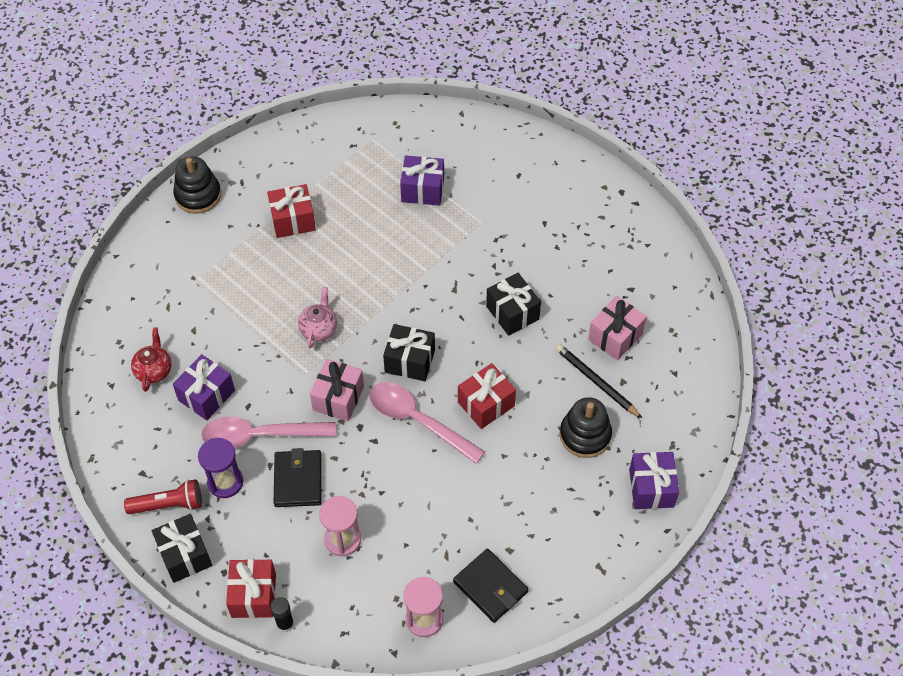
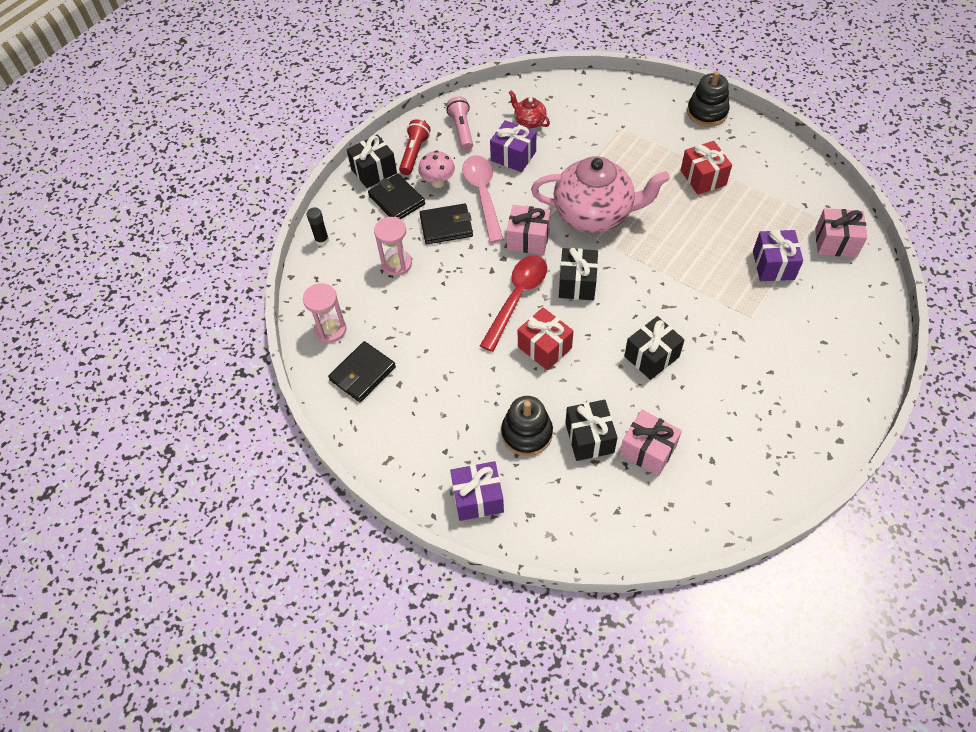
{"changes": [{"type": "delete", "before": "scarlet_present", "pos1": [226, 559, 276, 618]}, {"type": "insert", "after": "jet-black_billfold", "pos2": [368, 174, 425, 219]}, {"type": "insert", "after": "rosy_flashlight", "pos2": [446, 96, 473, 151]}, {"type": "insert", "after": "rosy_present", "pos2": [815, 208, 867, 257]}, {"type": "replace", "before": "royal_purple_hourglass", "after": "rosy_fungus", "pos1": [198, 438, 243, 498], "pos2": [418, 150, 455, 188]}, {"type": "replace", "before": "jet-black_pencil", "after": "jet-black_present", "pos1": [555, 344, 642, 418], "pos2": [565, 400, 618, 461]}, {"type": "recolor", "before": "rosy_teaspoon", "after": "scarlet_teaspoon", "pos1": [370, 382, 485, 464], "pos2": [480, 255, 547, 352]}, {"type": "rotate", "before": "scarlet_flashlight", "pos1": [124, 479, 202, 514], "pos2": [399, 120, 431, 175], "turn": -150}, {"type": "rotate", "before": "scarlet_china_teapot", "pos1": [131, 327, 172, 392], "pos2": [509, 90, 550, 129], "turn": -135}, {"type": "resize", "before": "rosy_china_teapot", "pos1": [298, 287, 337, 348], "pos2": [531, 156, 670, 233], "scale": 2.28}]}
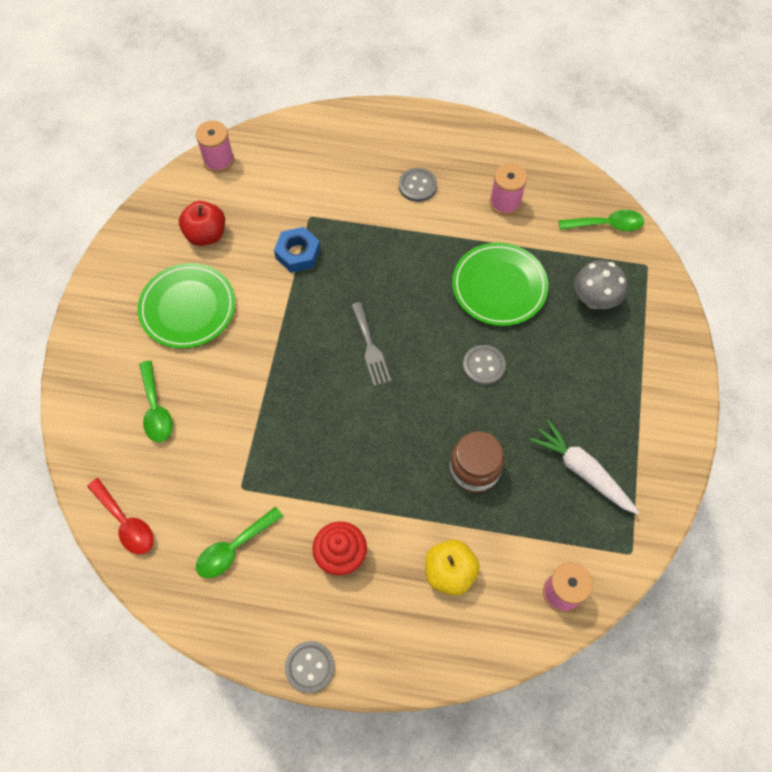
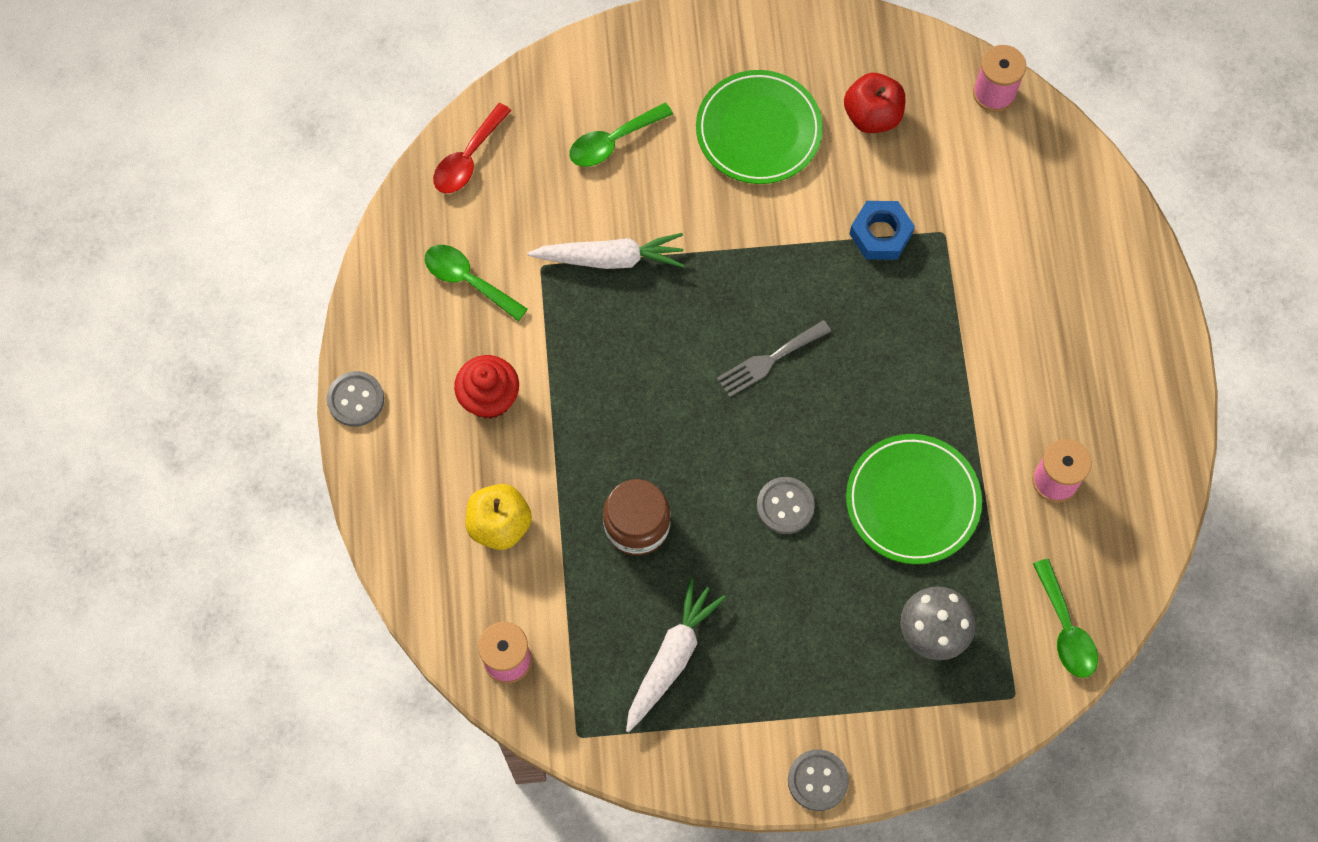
{"changes": [{"type": "insert", "after": "pure_white_toy_carrot", "pos2": [528, 233, 684, 269]}, {"type": "move", "before": "ash-grey_shirt_button", "pos1": [399, 168, 437, 202], "pos2": [788, 749, 849, 811]}]}
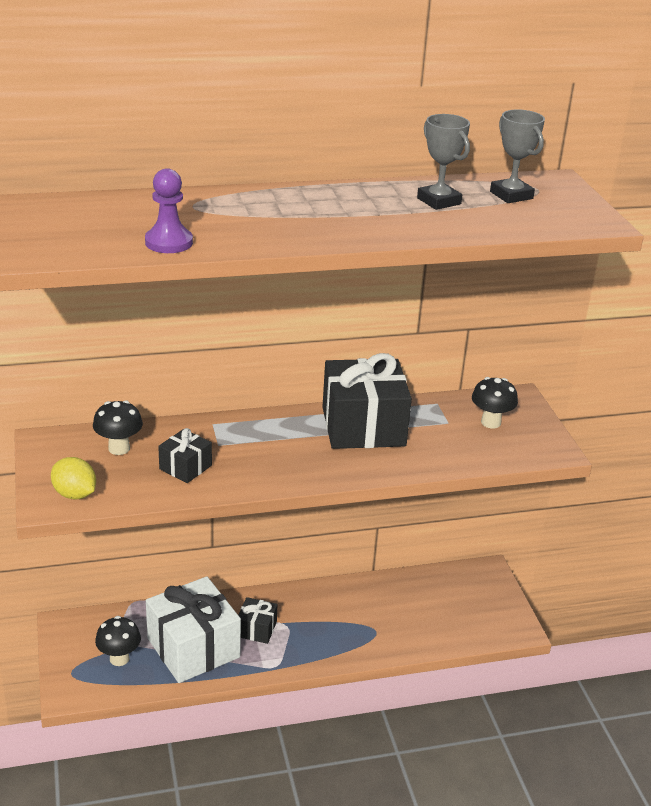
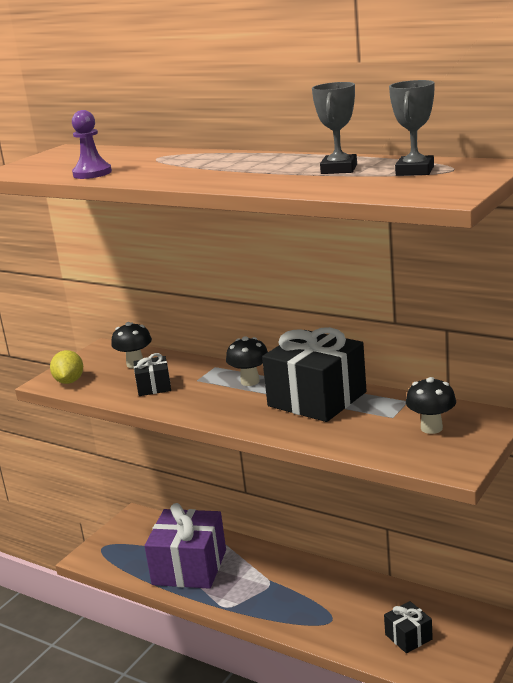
{"changes": [{"type": "move", "before": "jet-black_fungus", "pos1": [95, 616, 141, 666], "pos2": [226, 336, 268, 386]}, {"type": "move", "before": "jet-black_present", "pos1": [238, 597, 277, 644], "pos2": [384, 601, 433, 653]}, {"type": "recolor", "before": "pure_white_present", "after": "royal_purple_present", "pos1": [146, 576, 241, 683], "pos2": [145, 503, 226, 589]}]}
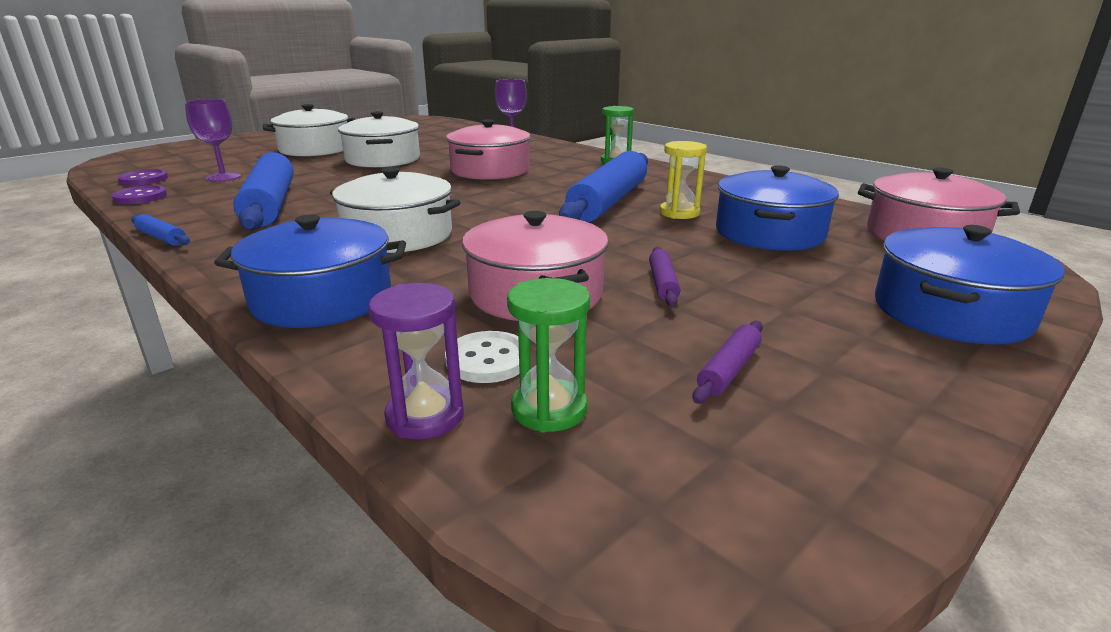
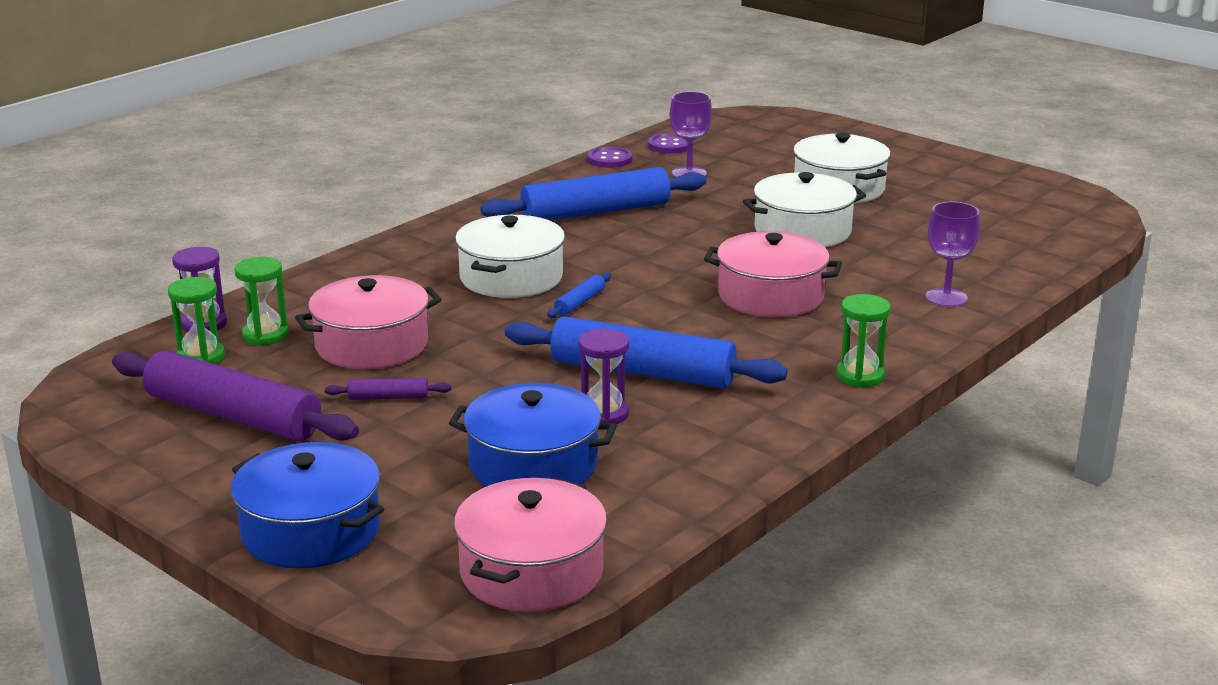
{"changes": [{"type": "delete", "before": "royal_blue_stockpot", "pos1": [214, 215, 406, 328]}, {"type": "move", "before": "royal_blue_pastry_roller", "pos1": [131, 214, 190, 246], "pos2": [547, 273, 611, 318]}, {"type": "replace", "before": "pure_white_shirt_button", "after": "emerald_hourglass", "pos1": [445, 331, 520, 383], "pos2": [234, 257, 288, 346]}, {"type": "recolor", "before": "golden_hourglass", "after": "royal_purple_hourglass", "pos1": [660, 141, 707, 219], "pos2": [579, 329, 629, 424]}, {"type": "resize", "before": "royal_purple_pastry_roller", "pos1": [693, 321, 763, 404], "pos2": [112, 350, 359, 441], "scale": 2.39}]}
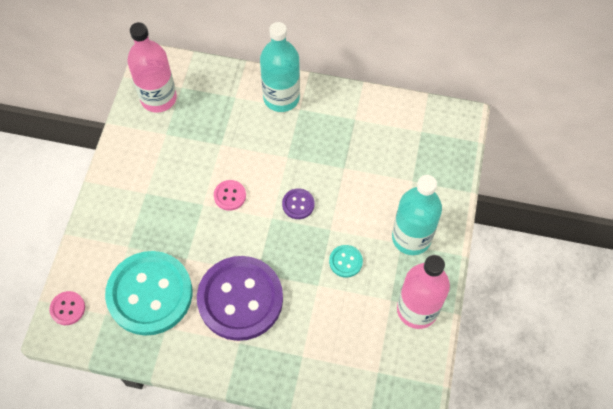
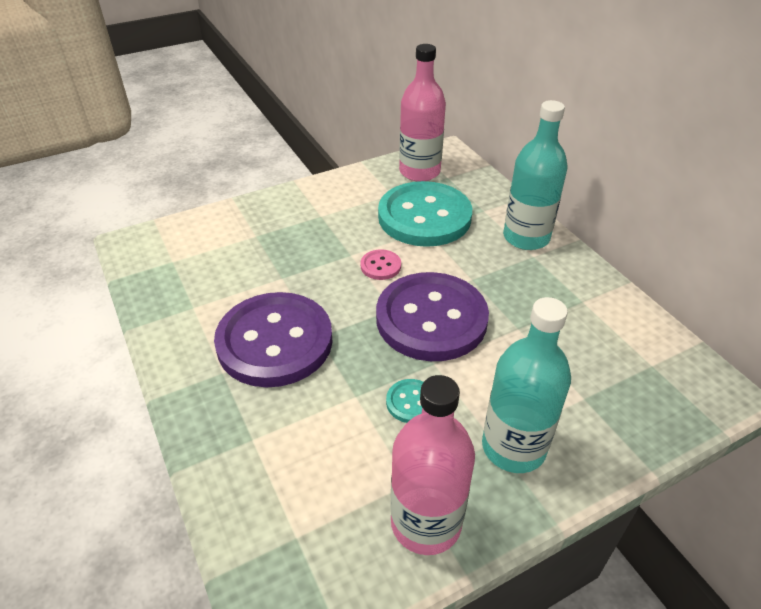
{"changes": [{"type": "delete", "before": "rosy_shirt_button", "pos1": [49, 291, 85, 325]}, {"type": "move", "before": "teal_shirt_button", "pos1": [105, 251, 192, 335], "pos2": [378, 181, 472, 247]}, {"type": "resize", "before": "royal_purple_shirt_button", "pos1": [282, 188, 315, 219], "pos2": [376, 272, 489, 361], "scale": 2.5}]}
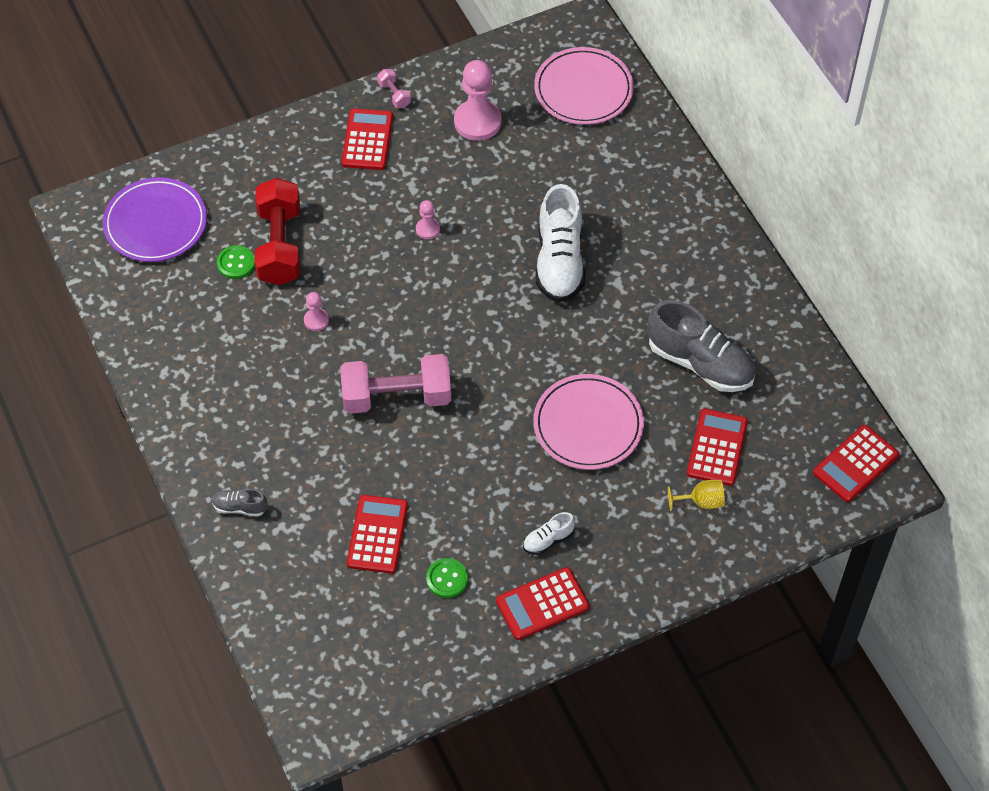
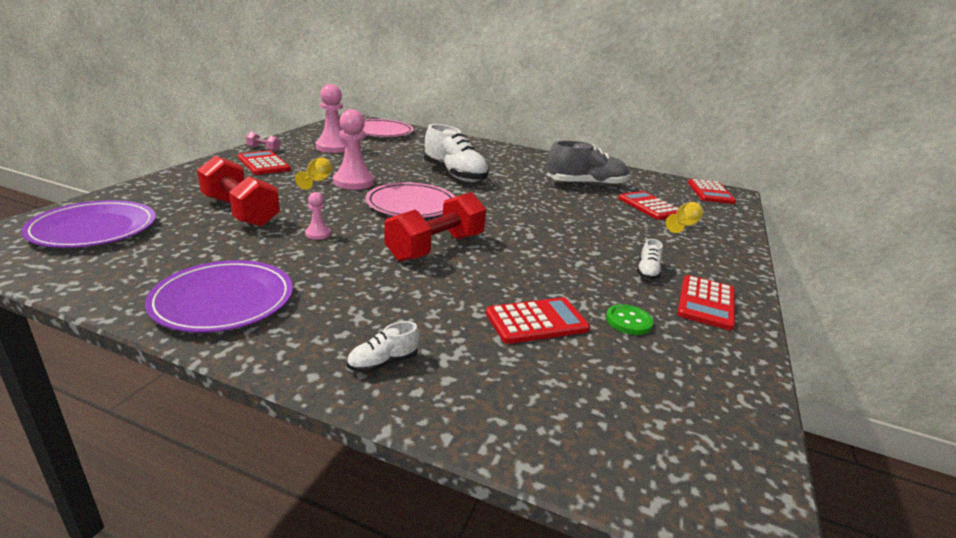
{"changes": [{"type": "delete", "before": "emerald_shirt_button", "pos1": [217, 245, 255, 279]}, {"type": "insert", "after": "royal_purple_flat_dish", "pos2": [145, 260, 293, 333]}, {"type": "insert", "after": "golden_chalice", "pos2": [295, 157, 332, 190]}, {"type": "move", "before": "rosy_flat_dish", "pos1": [533, 374, 644, 470], "pos2": [366, 183, 455, 218]}, {"type": "recolor", "before": "ash-grey_sneaker", "after": "pure_white_sneaker", "pos1": [212, 489, 267, 517], "pos2": [347, 321, 420, 373]}, {"type": "recolor", "before": "rosy_hand_weight", "after": "scarlet_hand_weight", "pos1": [340, 354, 451, 414], "pos2": [385, 192, 486, 262]}, {"type": "rotate", "before": "scarlet_pocket_calculator", "pos1": [347, 495, 408, 573], "pos2": [486, 297, 590, 344], "turn": 105}, {"type": "resize", "before": "rosy_chess_pawn", "pos1": [416, 200, 440, 239], "pos2": [333, 109, 374, 190], "scale": 2.03}]}
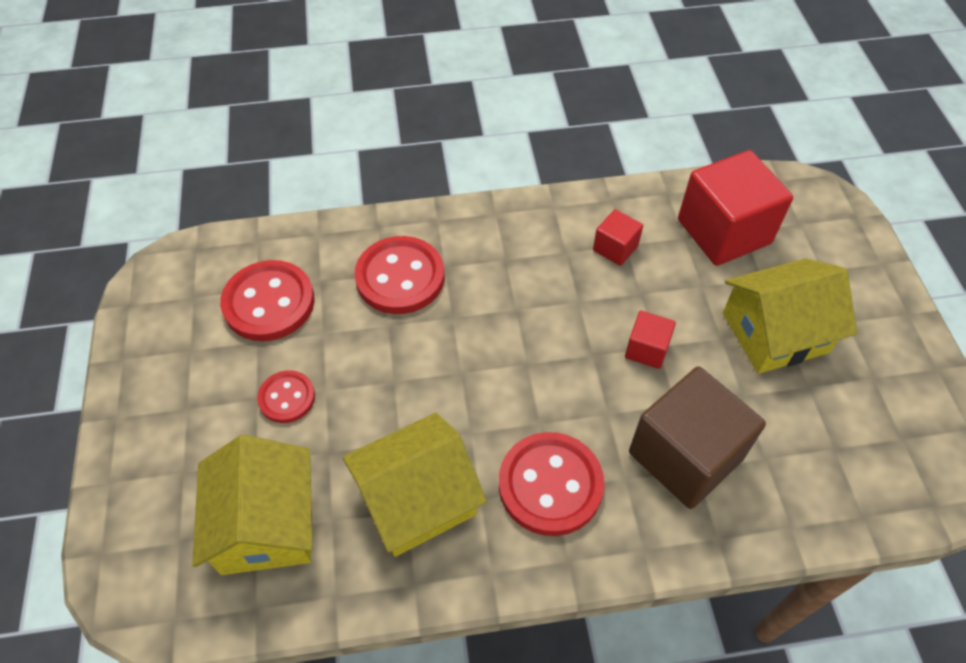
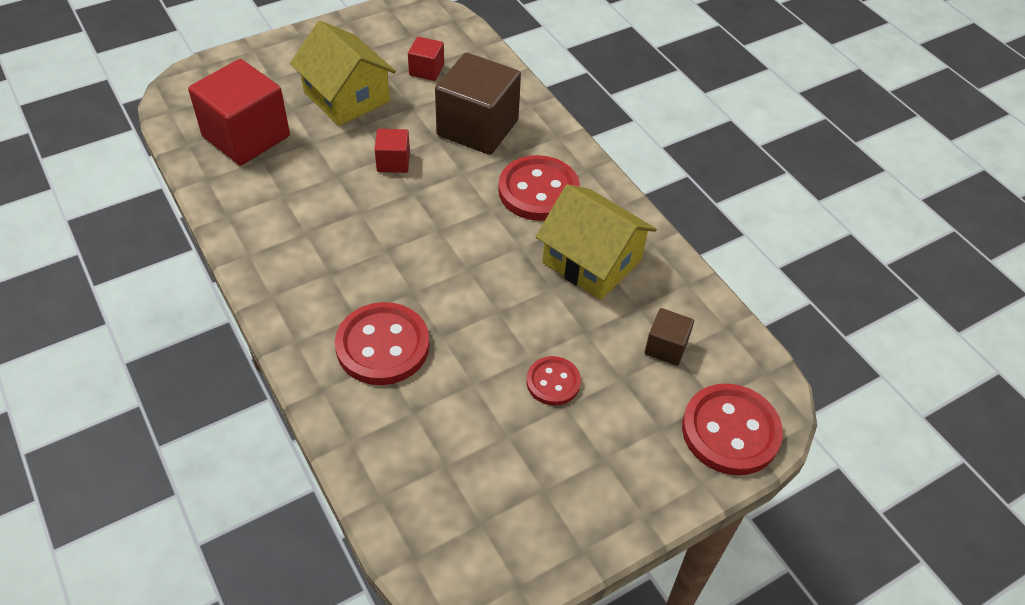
{"changes": [{"type": "move", "before": "scarlet_shirt_button", "pos1": [220, 260, 315, 341], "pos2": [682, 384, 783, 475]}, {"type": "move", "before": "scarlet_cube", "pos1": [593, 209, 643, 266], "pos2": [408, 37, 444, 81]}, {"type": "replace", "before": "golden_house", "after": "brown_cube", "pos1": [192, 434, 312, 575], "pos2": [644, 308, 694, 366]}]}
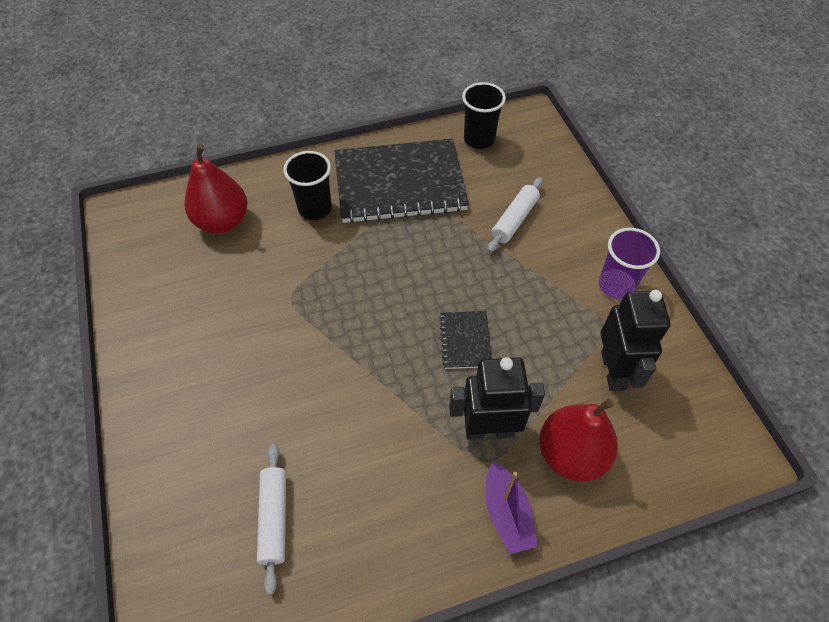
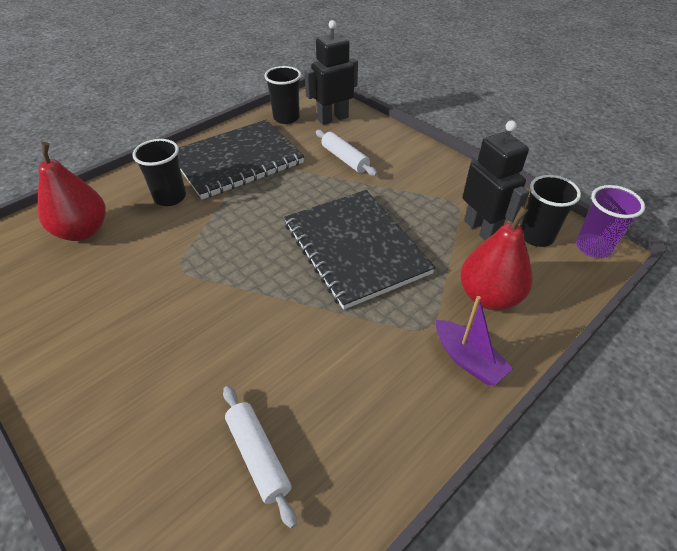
{"changes": [{"type": "insert", "after": "jet-black_cup", "pos2": [521, 175, 581, 247]}, {"type": "move", "before": "jet-black_toy_robot", "pos1": [449, 357, 545, 440], "pos2": [304, 20, 358, 125]}, {"type": "move", "before": "royal_purple_cup", "pos1": [599, 228, 660, 300], "pos2": [576, 185, 645, 258]}, {"type": "rotate", "before": "pure_white_pastry_roller", "pos1": [487, 177, 543, 253], "pos2": [316, 130, 378, 176], "turn": -45}, {"type": "resize", "before": "jet-black_notepad", "pos1": [439, 311, 492, 369], "pos2": [284, 190, 435, 310], "scale": 2.3}]}
